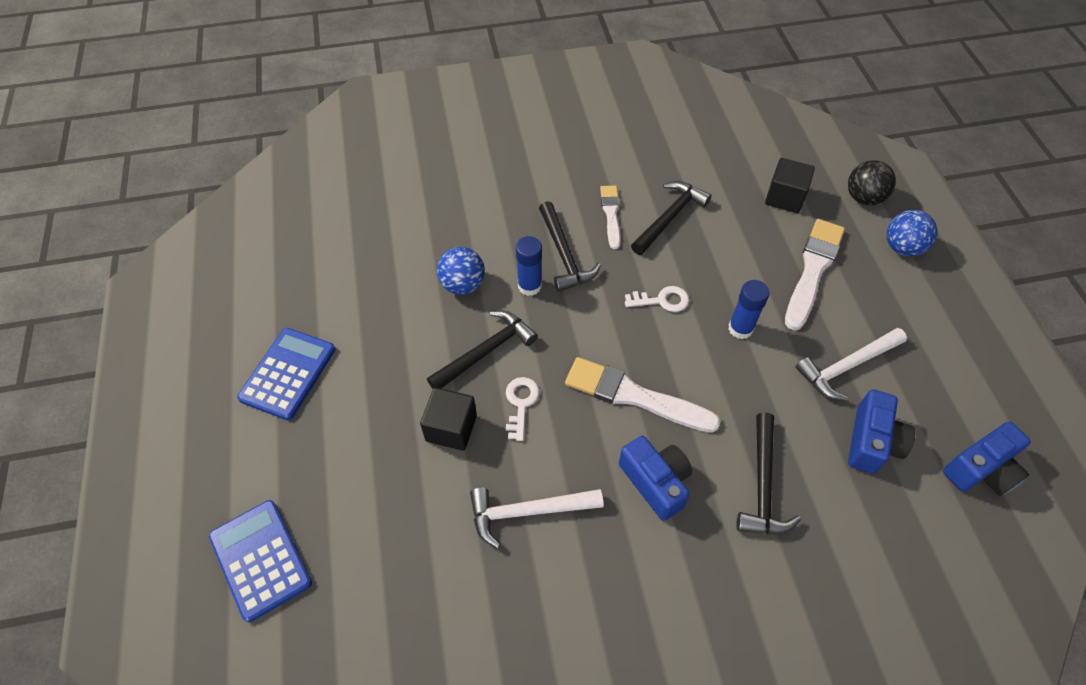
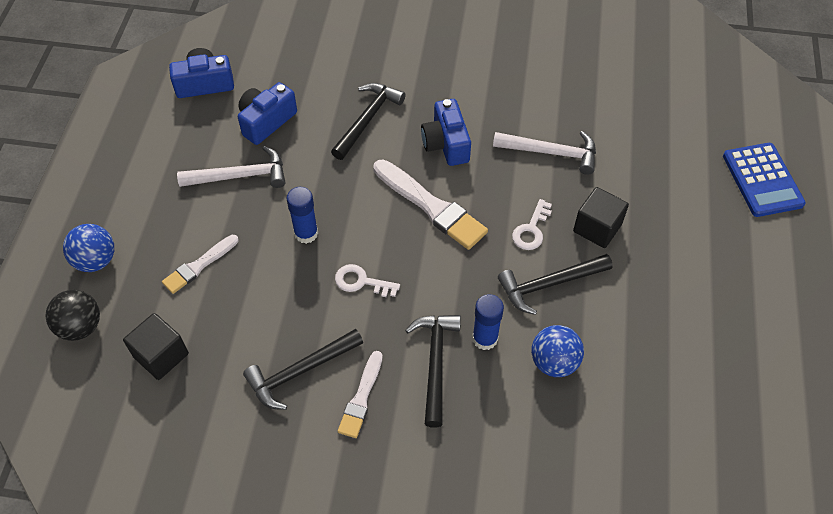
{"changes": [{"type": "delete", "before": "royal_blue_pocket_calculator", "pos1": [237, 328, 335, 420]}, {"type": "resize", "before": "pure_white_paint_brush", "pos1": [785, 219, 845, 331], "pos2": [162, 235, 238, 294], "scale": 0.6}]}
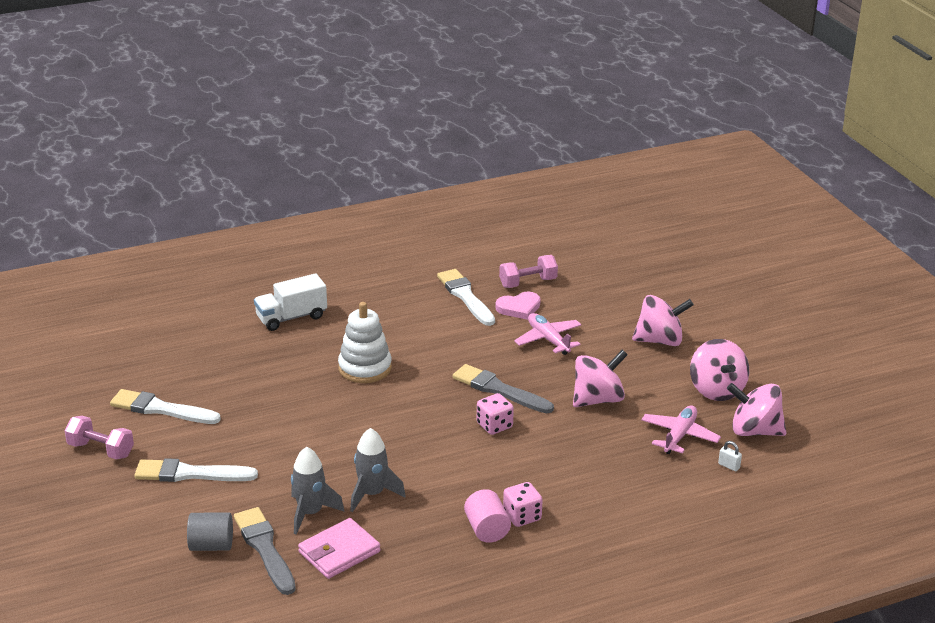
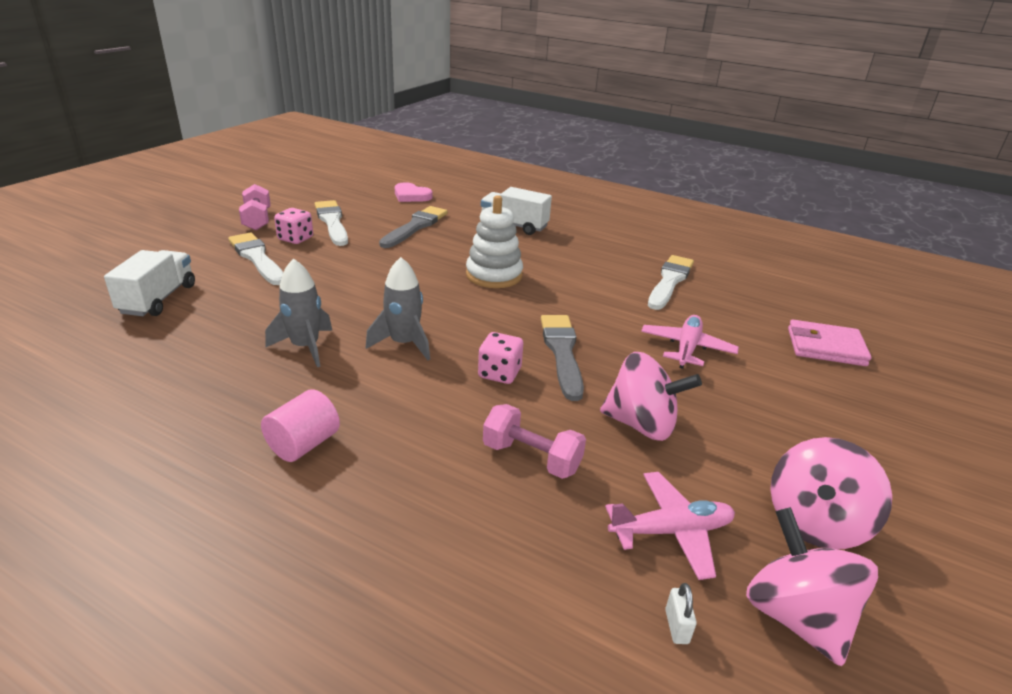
{"changes": [{"type": "delete", "before": "rosy_whirligig", "pos1": [632, 295, 694, 346]}, {"type": "move", "before": "ash-grey_paint_brush", "pos1": [234, 507, 296, 595], "pos2": [379, 206, 448, 248]}, {"type": "move", "before": "ash-grey_spaceship", "pos1": [291, 447, 344, 535], "pos2": [366, 257, 430, 360]}, {"type": "move", "before": "rosy_billfold", "pos1": [298, 518, 380, 579], "pos2": [788, 320, 871, 366]}, {"type": "move", "before": "rosy_heart", "pos1": [495, 292, 541, 320], "pos2": [395, 182, 432, 202]}, {"type": "move", "before": "rosy_hand_weight", "pos1": [499, 255, 558, 288], "pos2": [483, 404, 586, 479]}, {"type": "move", "before": "rosy_dice", "pos1": [503, 482, 543, 527], "pos2": [274, 208, 313, 244]}, {"type": "replace", "before": "ash-grey_cylinder_shape", "after": "pure_white_truck", "pos1": [187, 512, 233, 551], "pos2": [104, 250, 195, 316]}]}
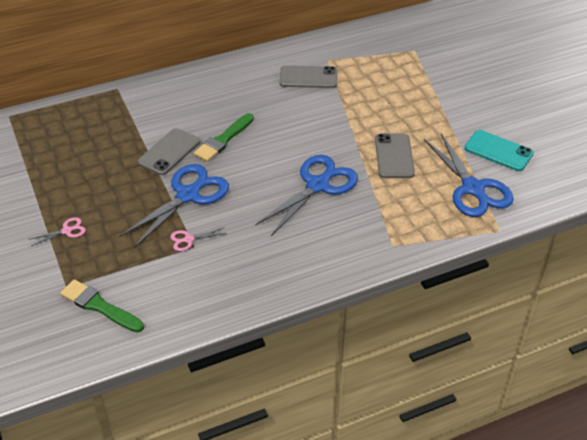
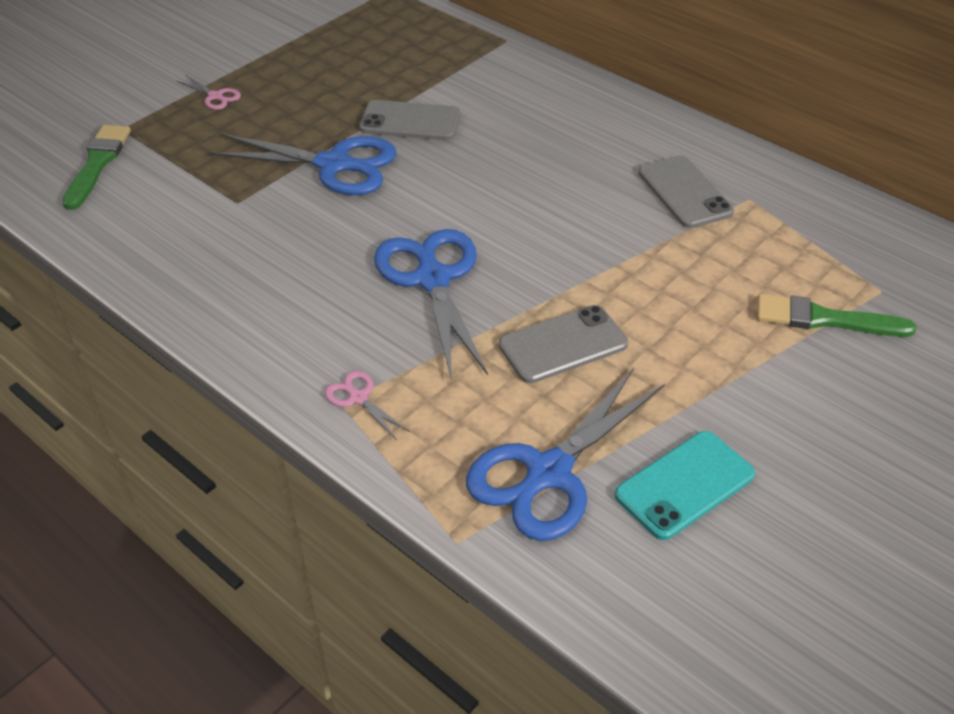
{"changes": [{"type": "move", "before": "rosy_scissors", "pos1": [170, 227, 227, 251], "pos2": [325, 371, 410, 440]}, {"type": "move", "before": "emerald_paint_brush", "pos1": [194, 113, 254, 162], "pos2": [757, 294, 917, 337]}, {"type": "rotate", "before": "royal_blue_scissors", "pos1": [255, 155, 358, 236], "pos2": [374, 229, 488, 380], "turn": -120}, {"type": "rotate", "before": "teal_smartphone", "pos1": [465, 130, 534, 171], "pos2": [615, 431, 755, 540], "turn": 45}]}
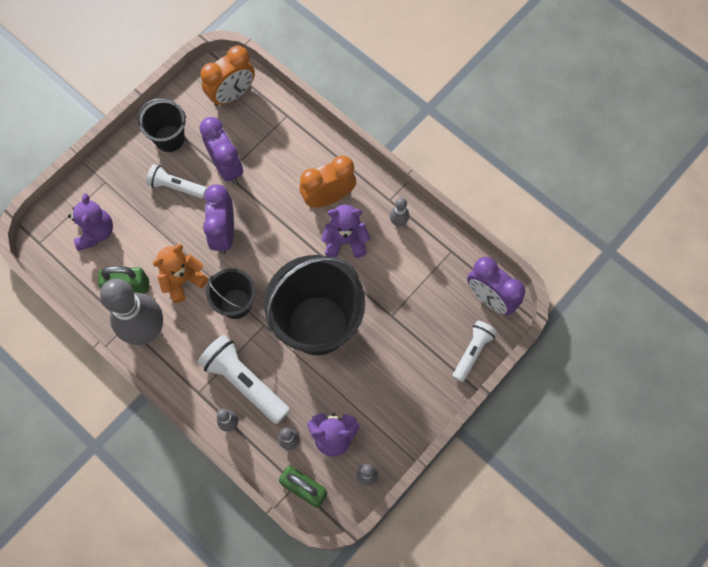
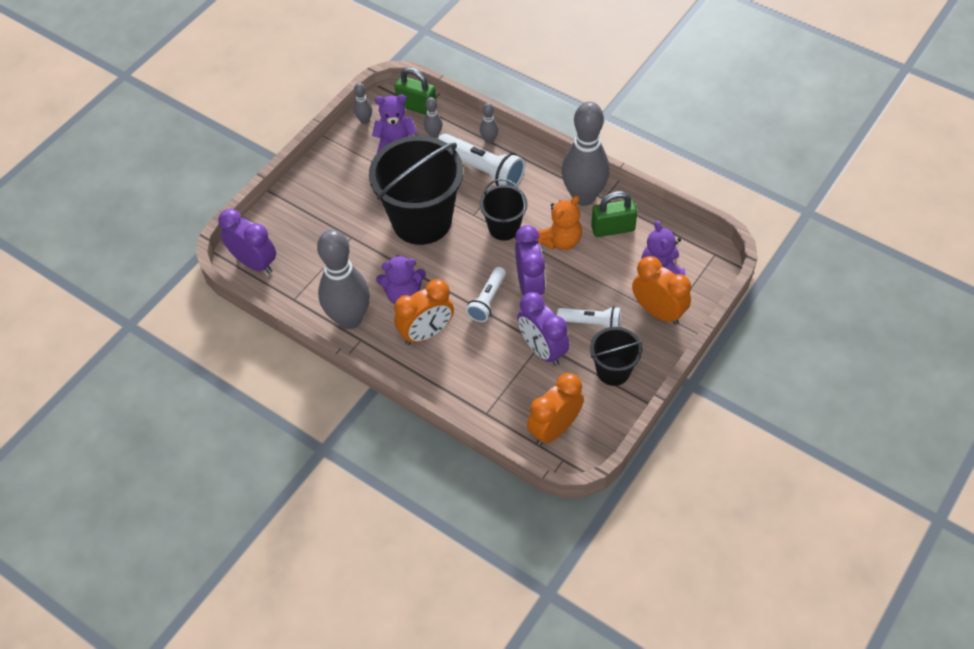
{"changes": [{"type": "insert", "after": "orange_bedside_clock", "pos2": [632, 256, 691, 325]}, {"type": "move", "before": "pure_white_flashlight", "pos1": [453, 321, 497, 382], "pos2": [466, 267, 506, 322]}, {"type": "resize", "before": "ash-grey_skittle", "pos1": [390, 198, 409, 227], "pos2": [317, 229, 370, 329], "scale": 2.42}]}
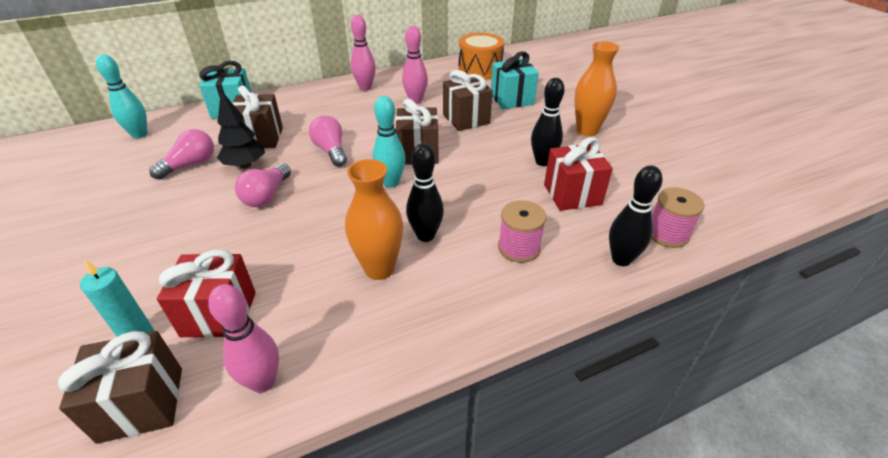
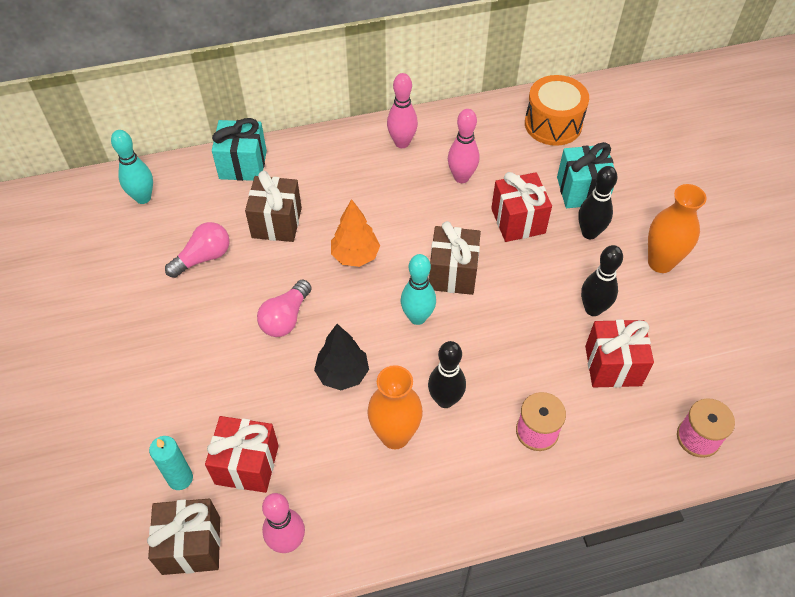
{"changes": [{"type": "move", "before": "jet-black_fir_tree", "pos1": [217, 90, 265, 169], "pos2": [314, 324, 369, 390]}, {"type": "move", "before": "jet-black_skittle", "pos1": [609, 165, 663, 266], "pos2": [578, 166, 617, 239]}, {"type": "replace", "before": "rosy_light_bulb", "after": "orange_fir_tree", "pos1": [309, 115, 347, 167], "pos2": [331, 199, 380, 267]}, {"type": "recolor", "before": "brown_present", "after": "scarlet_present", "pos1": [443, 70, 493, 131], "pos2": [491, 172, 552, 242]}]}
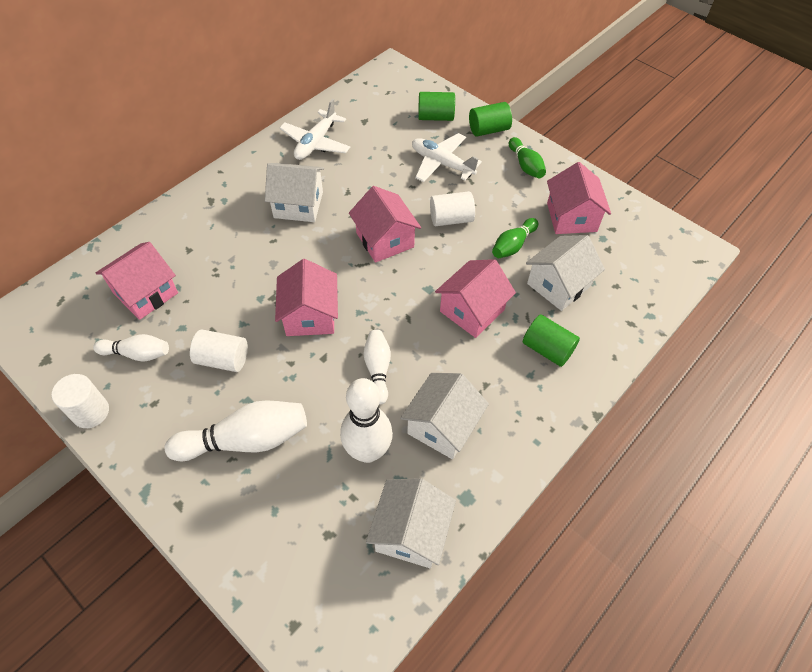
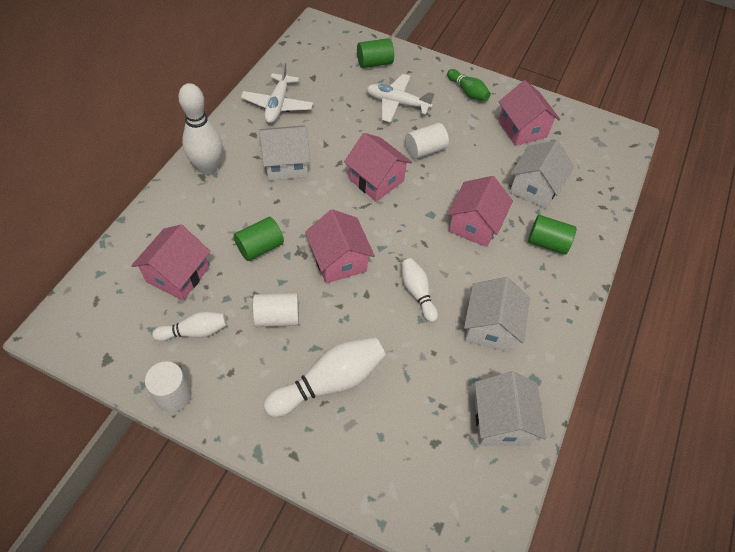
{"changes": [{"type": "delete", "before": "emerald_skittle", "pos1": [492, 218, 538, 258]}, {"type": "move", "before": "pure_white_skittle", "pos1": [340, 378, 393, 463], "pos2": [178, 83, 222, 175]}, {"type": "move", "before": "emerald_cylinder_shape", "pos1": [469, 102, 512, 136], "pos2": [234, 217, 284, 261]}]}
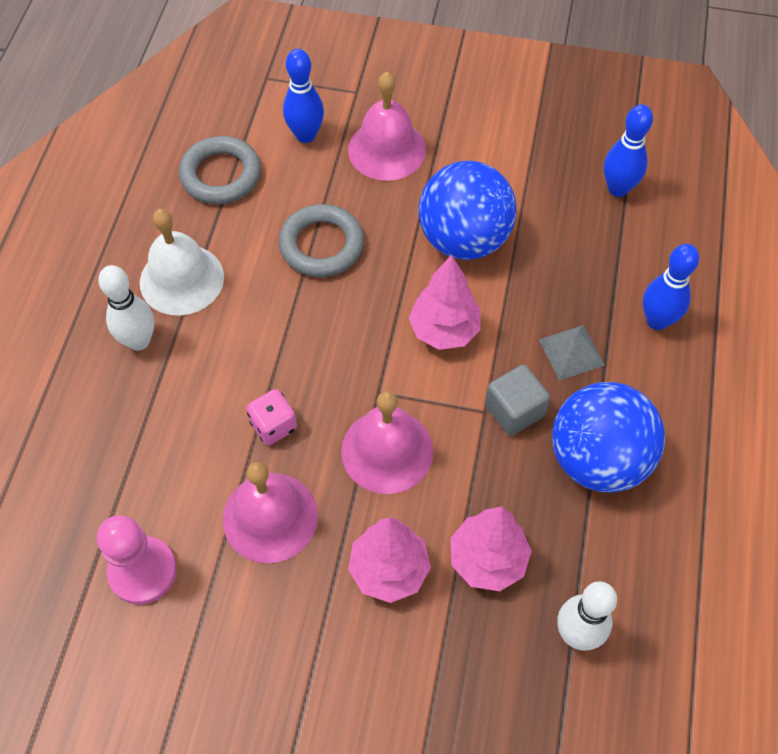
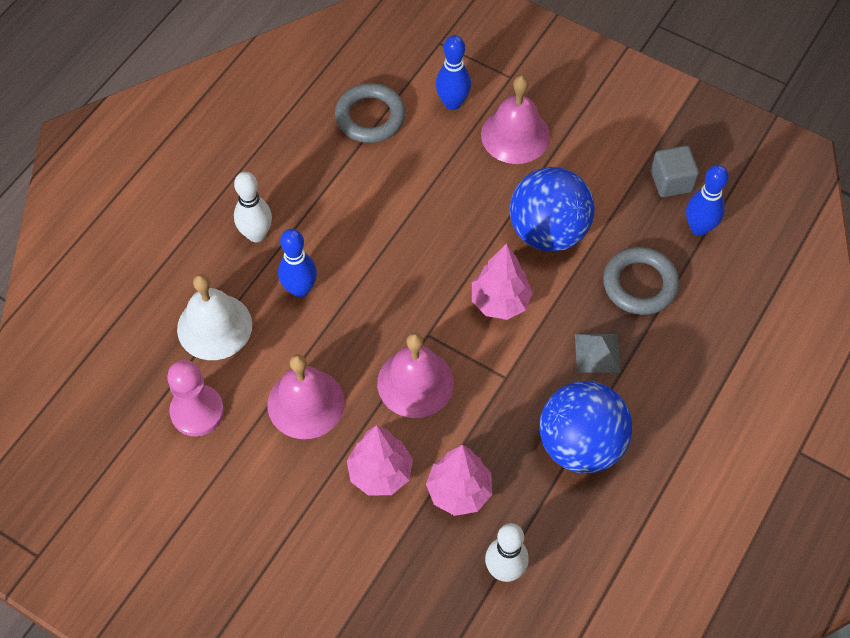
{"changes": [{"type": "delete", "before": "rosy_dice", "pos1": [246, 389, 297, 445]}, {"type": "move", "before": "pure_white_school_bell", "pos1": [140, 209, 224, 316], "pos2": [177, 274, 252, 360]}, {"type": "move", "before": "ash-grey_hoop", "pos1": [279, 204, 364, 277], "pos2": [603, 247, 679, 315]}, {"type": "move", "before": "ash-grey_cube", "pos1": [485, 365, 550, 436], "pos2": [651, 145, 699, 197]}, {"type": "move", "before": "royal_blue_skittle", "pos1": [643, 244, 699, 330], "pos2": [278, 229, 317, 298]}]}
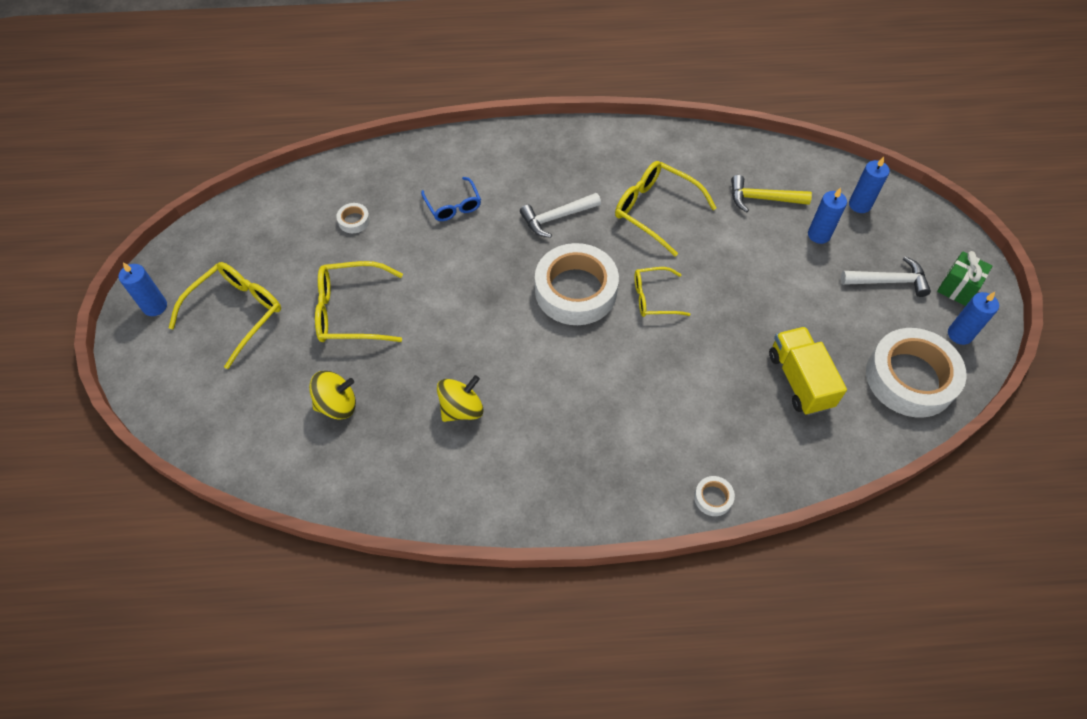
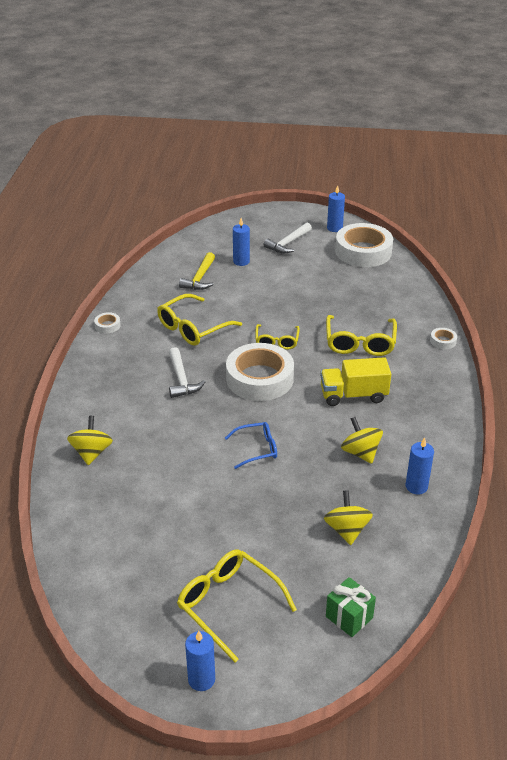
{"changes": [{"type": "insert", "after": "golden_whirligig", "pos2": [67, 416, 113, 465]}, {"type": "move", "before": "golden_spectacles", "pos1": [315, 261, 403, 342], "pos2": [326, 315, 397, 356]}, {"type": "move", "before": "pure_white_tape", "pos1": [336, 203, 370, 233], "pos2": [94, 312, 121, 334]}, {"type": "move", "before": "royal_blue_spectacles", "pos1": [421, 177, 481, 221], "pos2": [225, 422, 277, 469]}, {"type": "move", "before": "golden_truck", "pos1": [769, 327, 847, 415], "pos2": [320, 357, 391, 406]}, {"type": "move", "before": "royal_blue_candle", "pos1": [849, 157, 890, 213], "pos2": [405, 437, 434, 494]}, {"type": "move", "before": "emerald_present", "pos1": [937, 251, 992, 306], "pos2": [326, 577, 376, 637]}, {"type": "rotate", "before": "pure_white_claw_hammer", "pos1": [841, 256, 931, 297], "pos2": [264, 223, 312, 253], "turn": -150}]}
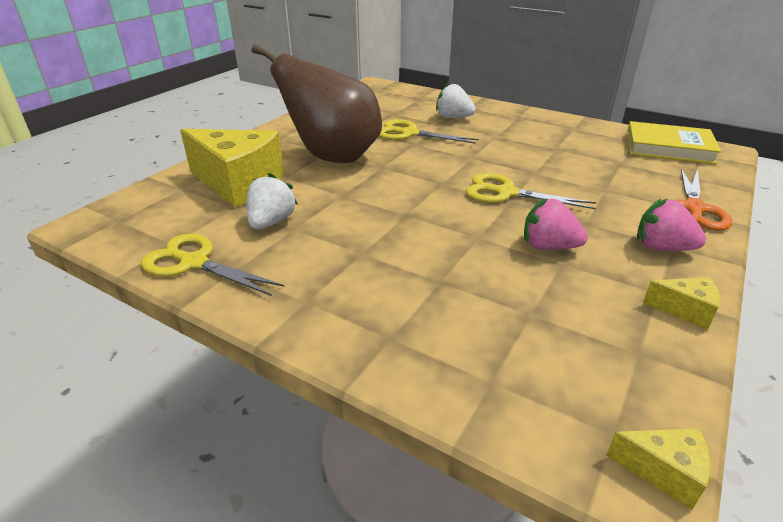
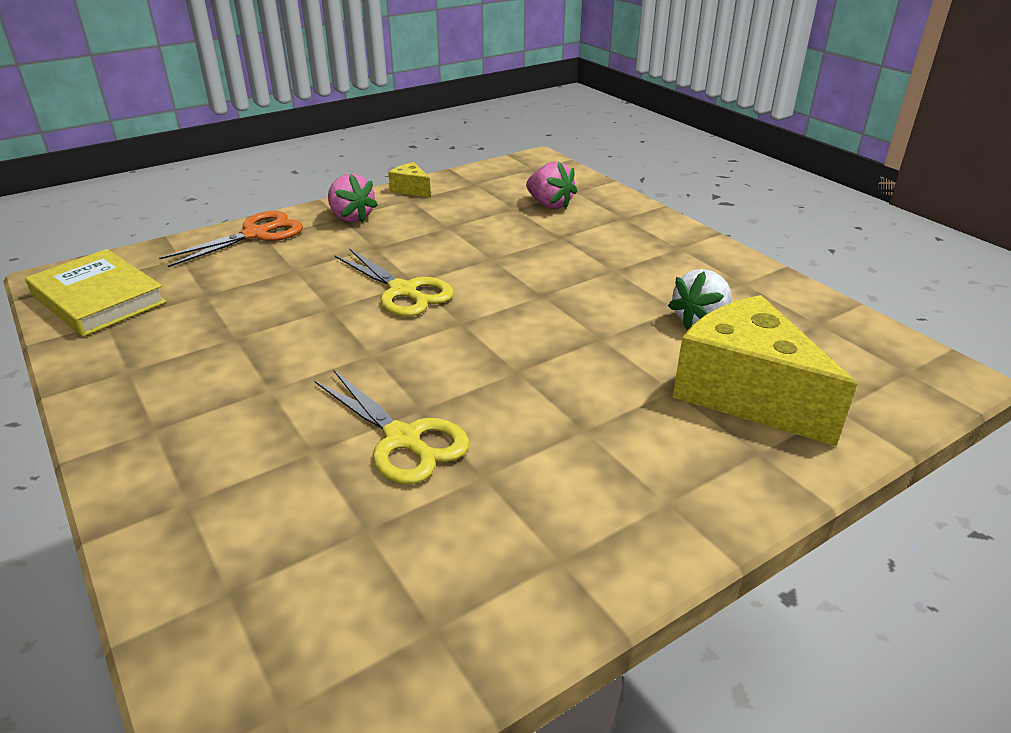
{"changes": [{"type": "delete", "before": "golden_scissors", "pos1": [141, 234, 285, 296]}, {"type": "delete", "before": "brown_pear", "pos1": [252, 44, 382, 163]}, {"type": "delete", "before": "pure_white_strawberry", "pos1": [436, 82, 476, 118]}, {"type": "delete", "before": "golden_piece_of_cheese", "pos1": [606, 428, 711, 510]}, {"type": "move", "before": "rosy_strawberry", "pos1": [524, 198, 588, 250], "pos2": [526, 162, 577, 209]}]}
